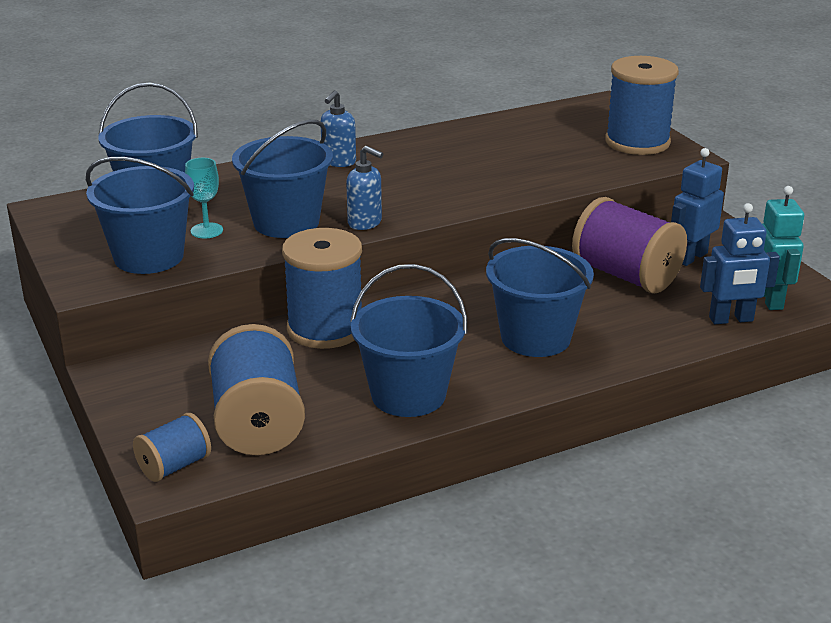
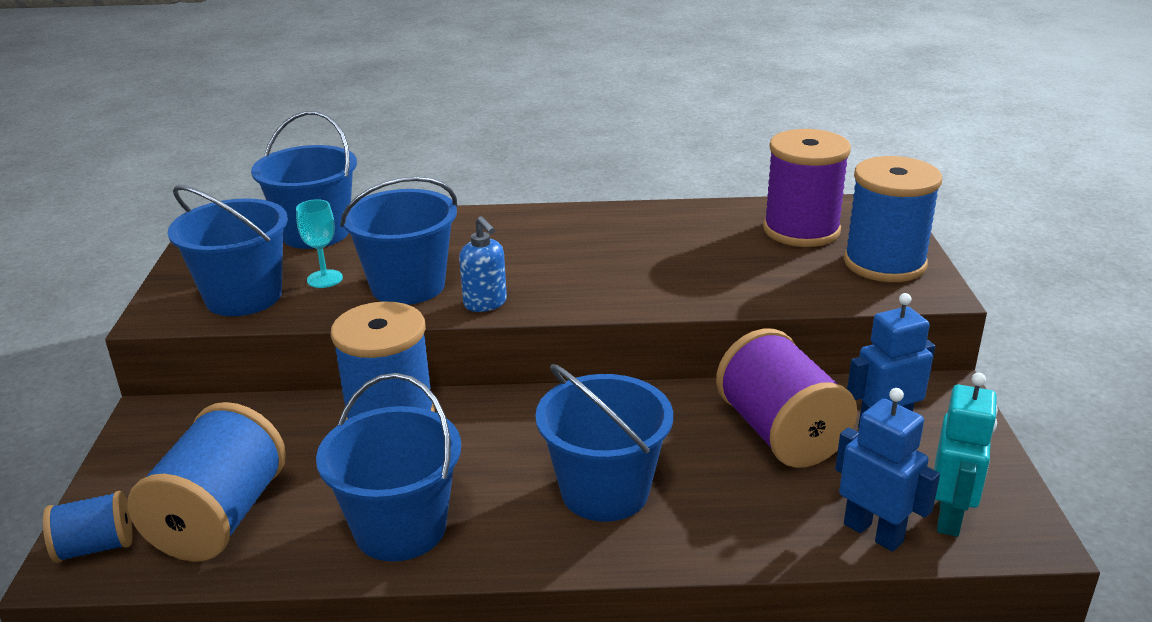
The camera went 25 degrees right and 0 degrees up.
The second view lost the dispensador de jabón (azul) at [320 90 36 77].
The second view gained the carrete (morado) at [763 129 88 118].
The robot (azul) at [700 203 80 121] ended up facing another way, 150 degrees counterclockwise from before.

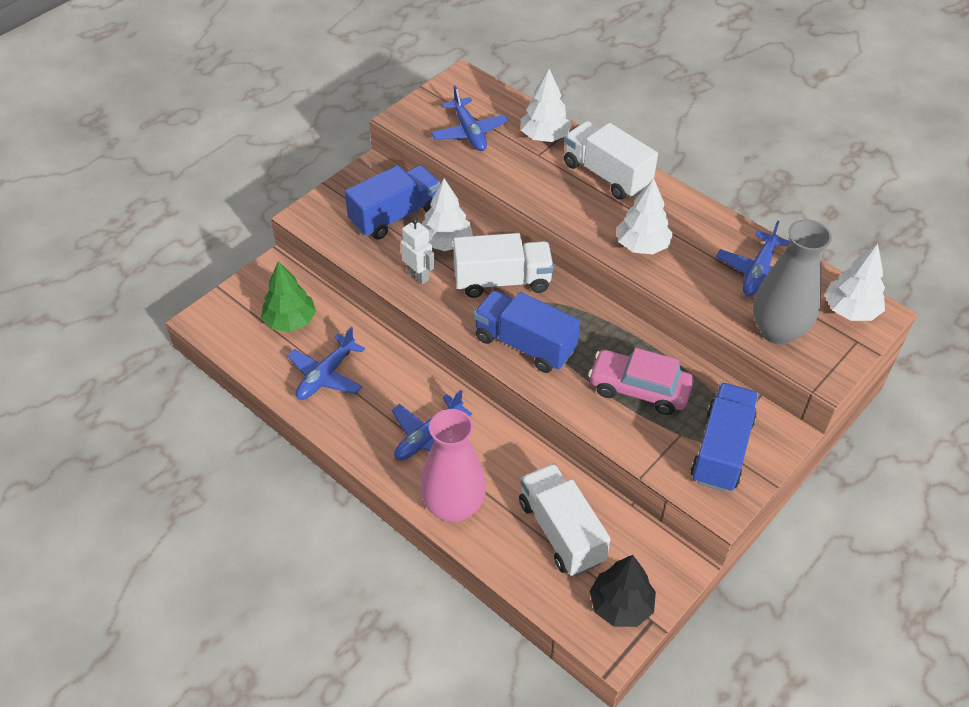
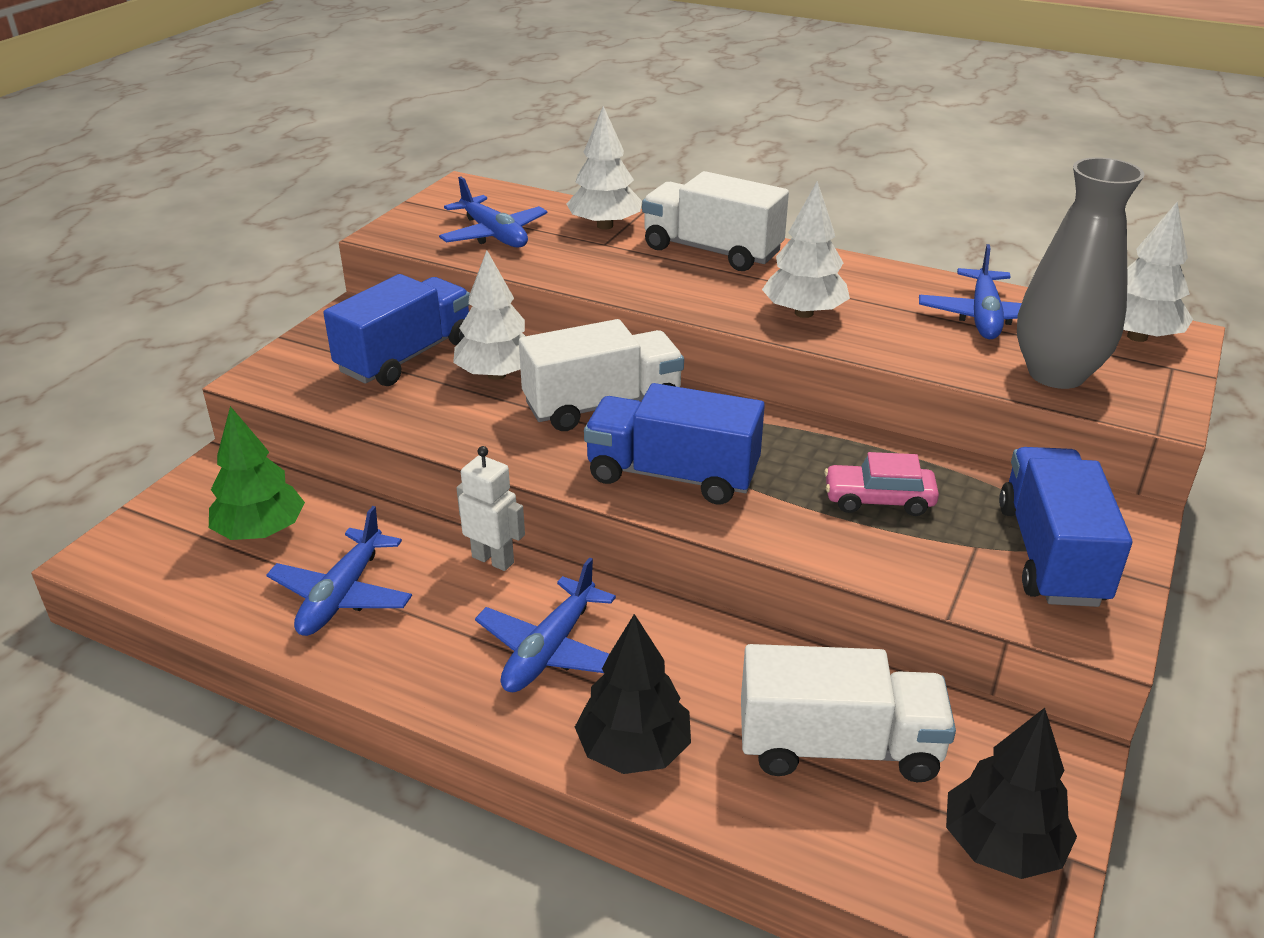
The camera went 15 degrees left and 15 degrees down.
The robot (blanco) ended up elsewhere, having gone from [401 218 34 66] to [457 446 68 125].
Where the florero (rosa) stood at [420 409 66 114], the árbol (negro) came to stand at [575 614 116 160].
The camión (blanco) at [519 463 92 113] ended up facing another way, 135 degrees clockwise from before.
The size of the coche (rosa) at [588 348 106 67] changed by a factor of 0.66.

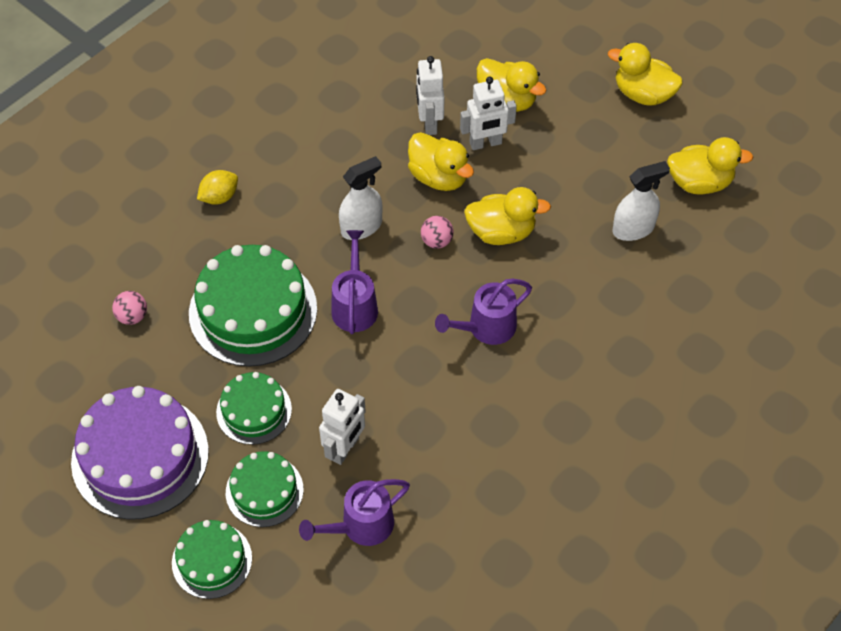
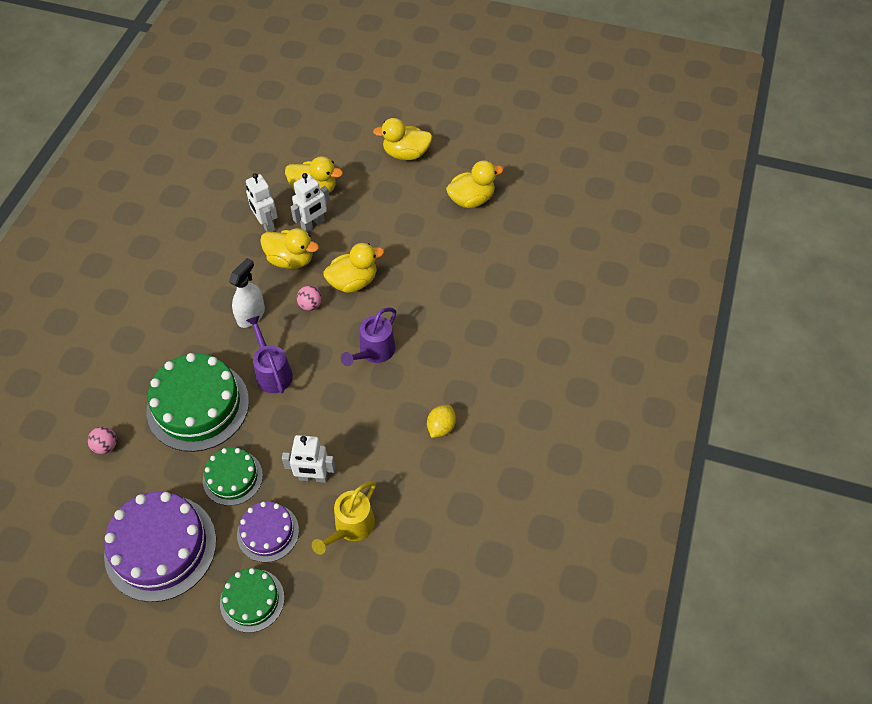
The camera went 25 degrees left and 0 degrees up.
The second view lost the pulverizador (blanco) at [613 161 57 80].
The limón (amarillo) ended up elsewhere, having gone from [197 170 41 35] to [427 405 29 33].
What was the tarta (verde) at [226 451 78 76] turned into the tarta (morado) at [237 501 62 62].
What was the regadera (morado) at [299 479 111 67] turned into the regadera (amarillo) at [312 481 64 74].
The robot (blanco) at [319 389 47 76] ended up facing another way, 90 degrees clockwise from before.

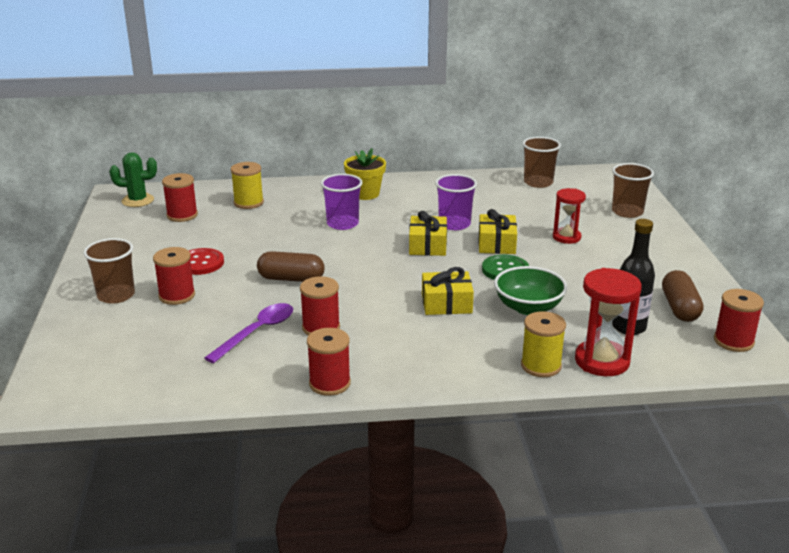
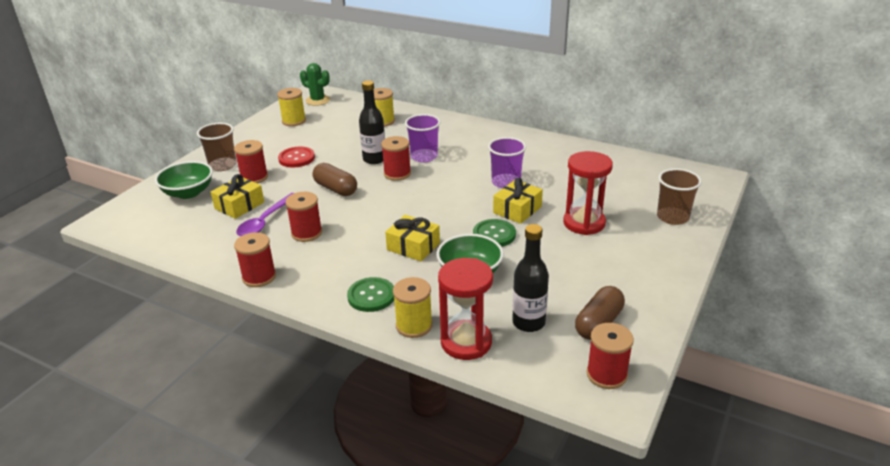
The camera went 35 degrees right and 5 degrees up.
The second view lost the maceta (amarillo) at [344 148 42 52].
The second view lost the vaso (marrón) at [522 137 39 51].
The second view gained the cuenco (verde) at [155 161 58 38].
The second view gained the carrete (amarillo) at [277 88 29 38].
The second view gained the botón (verde) at [347 277 47 35].
The second view gained the botella (negro) at [359 80 26 84].
The carrete (rojo) ended up elsewhere, having gone from [162 173 36 49] to [381 136 30 45].
The regalo (amarillo) ended up elsewhere, having gone from [409 211 38 45] to [211 174 53 45].
The cuchara (morado) at [205 303 88 60] ended up facing another way, 135 degrees clockwise from before.
The size of the reloj de arena (rojo) at [553 188 33 56] changed by a factor of 1.54.

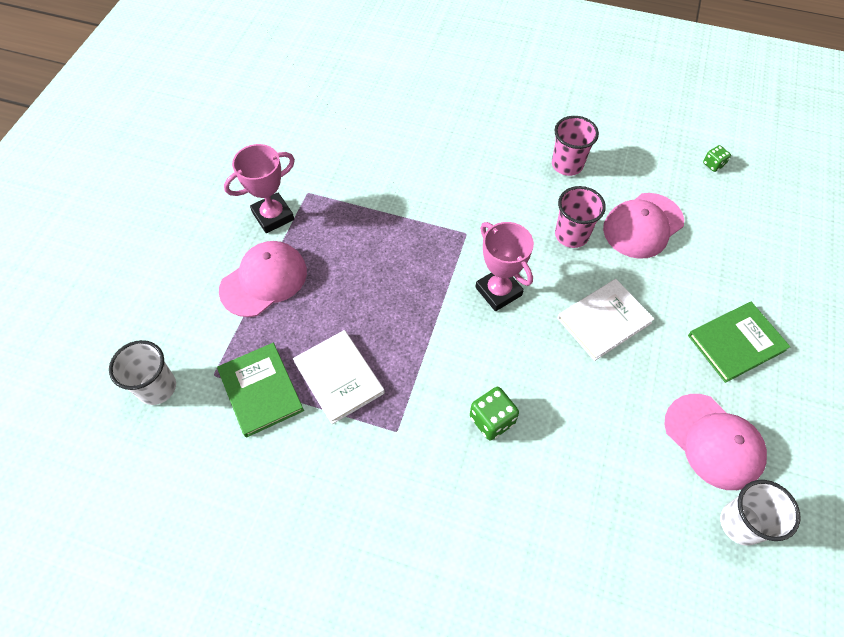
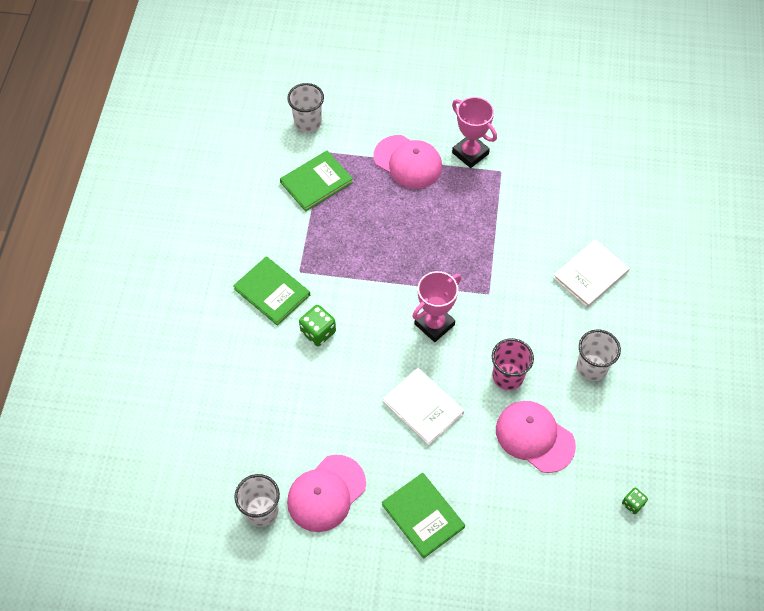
The camera went 80 degrees right and 0 degrees up.
The second view gained the libro (verde) at [233 256 77 70].
The libro (blanco) ended up elsewhere, having gone from [293 330 92 94] to [553 240 77 68].
What was the vaso (rosa) at [552 116 47 60] turned into the vaso (blanco) at [577 329 44 52].

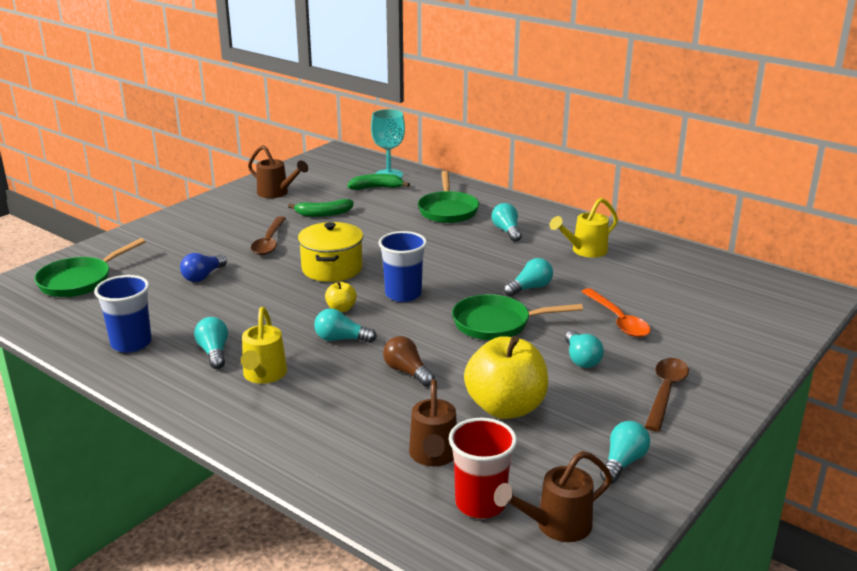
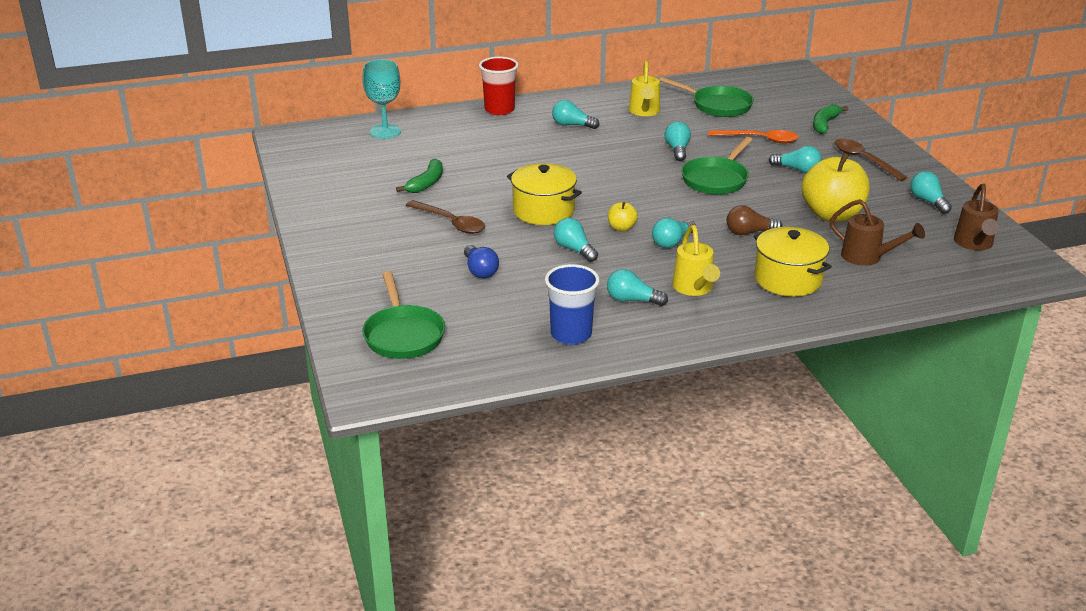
The camera went 55 degrees left and 5 degrees up.
The second view lost the regadera (marrón) at [248 145 60 53].
The second view lost the vaso (azul) at [378 231 49 71].
The second view gained the bombilla (turquesa) at [554 218 44 44].
The second view gained the olla (amarillo) at [754 227 78 70].
The plátano (verde) ended up elsewhere, having gone from [347 174 63 16] to [813 104 35 30].
The sartén (verde) ended up elsewhere, having gone from [418 171 61 52] to [659 77 95 40].
The vaso (rojo) ended up elsewhere, having gone from [449 418 68 100] to [479 57 40 58].
The regadera (amarillo) at [241 307 46 77] ended up facing another way, 45 degrees clockwise from before.

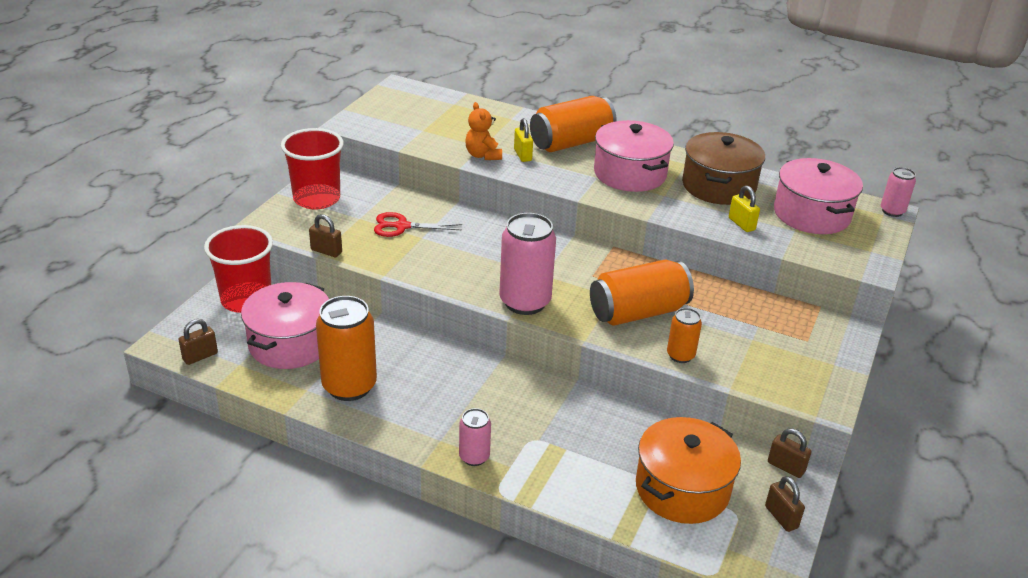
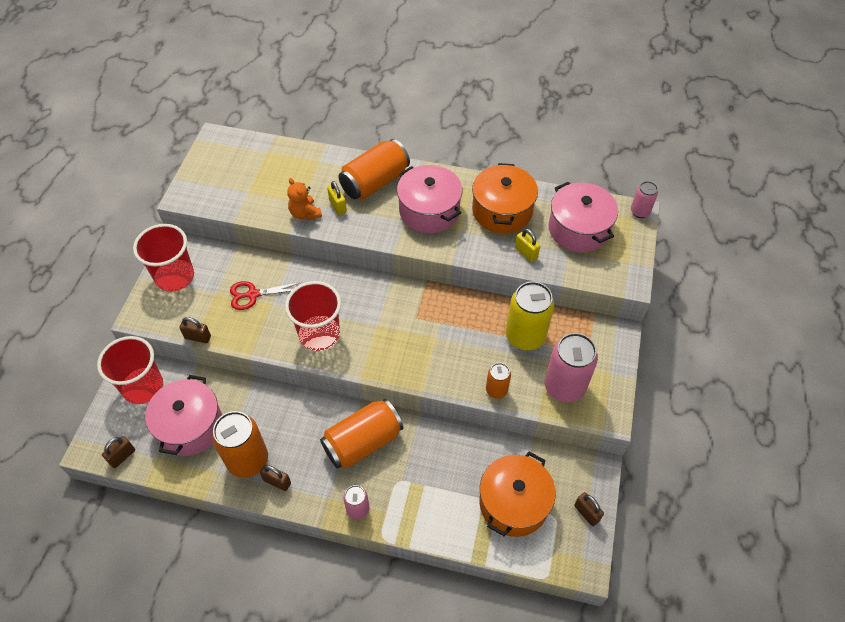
The camera went 10 degrees left and 20 degrees up.
The second view gained the vaso (rojo) at [285 281 56 70].
The second view gained the lata (amarillo) at [506 282 48 69].
The lata (rosa) ended up elsewhere, having gone from [499 213 57 102] to [545 333 53 70].
The lata (naranja) ended up elsewhere, having gone from [590 259 104 67] to [320 399 83 70].
The candado (marrón) ended up elsewhere, having gone from [768 429 43 49] to [260 464 31 27].
What was the olla (marrón) at [682 132 83 73] turned into the olla (naranja) at [472 163 66 70].

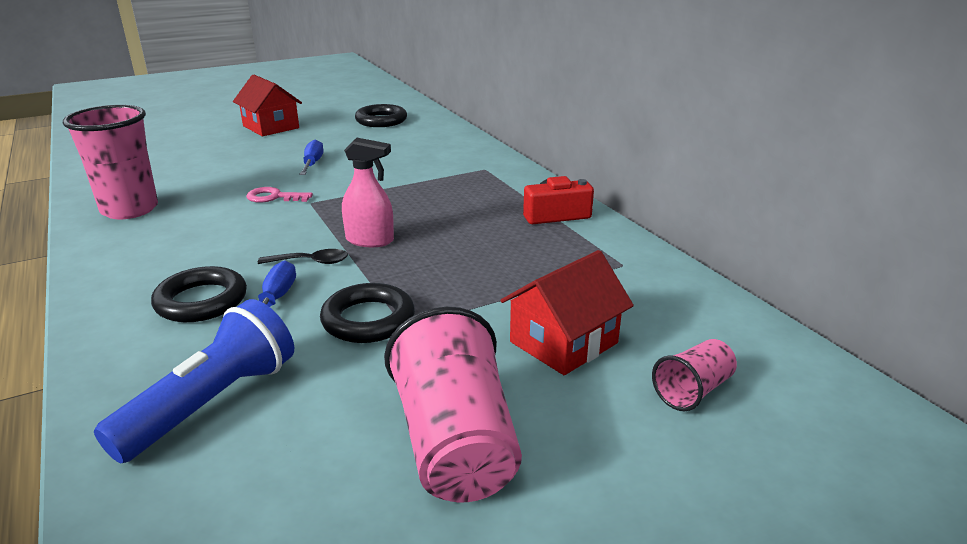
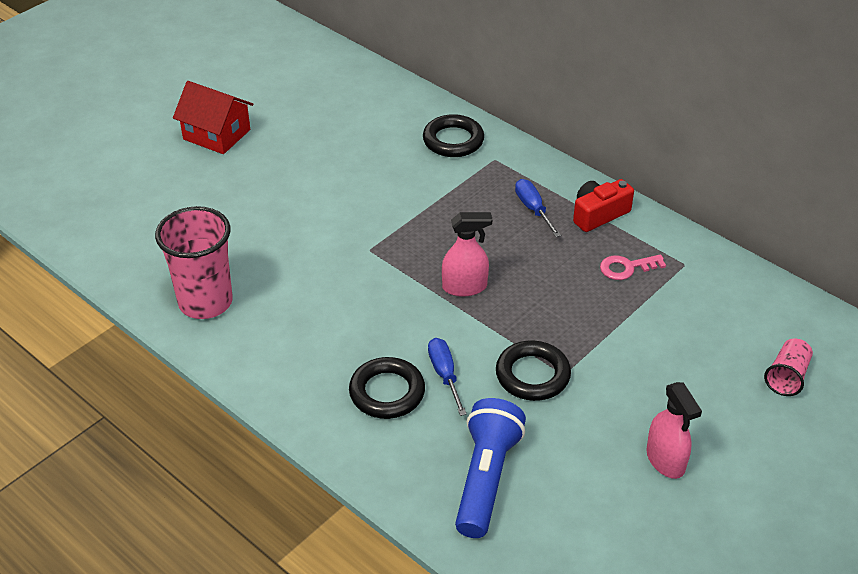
The camera went 20 degrees left and 15 degrees up.
The second view lost the cuchara (negro) at [258 249 90 15].
The second view lost the casa (rojo) at [500 250 134 125].
The llave (rosa) ended up elsewhere, having gone from [246 187 67 16] to [600 254 66 26].
The destornillador (azul) ended up elsewhere, having gone from [300 140 24 35] to [515 179 46 58].
The anillo (negro) ended up elsewhere, having gone from [355 104 52 23] to [423 114 61 43].
Where the vaso (rosa) stood at [384 307 138 196], the pulverizador (rosa) came to stand at [646 382 56 97].

